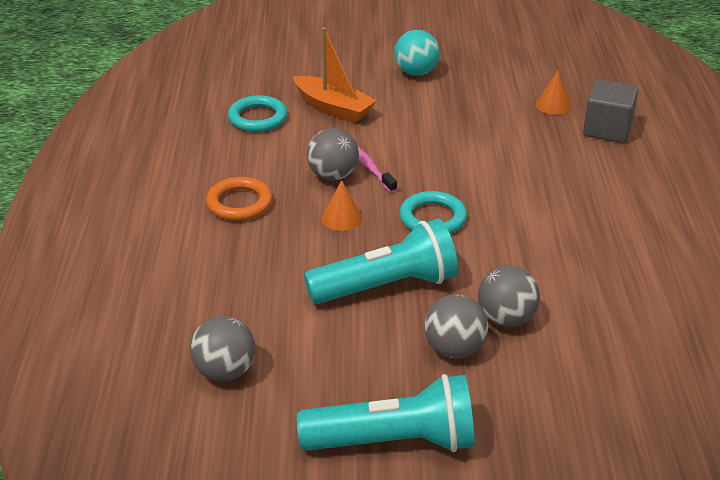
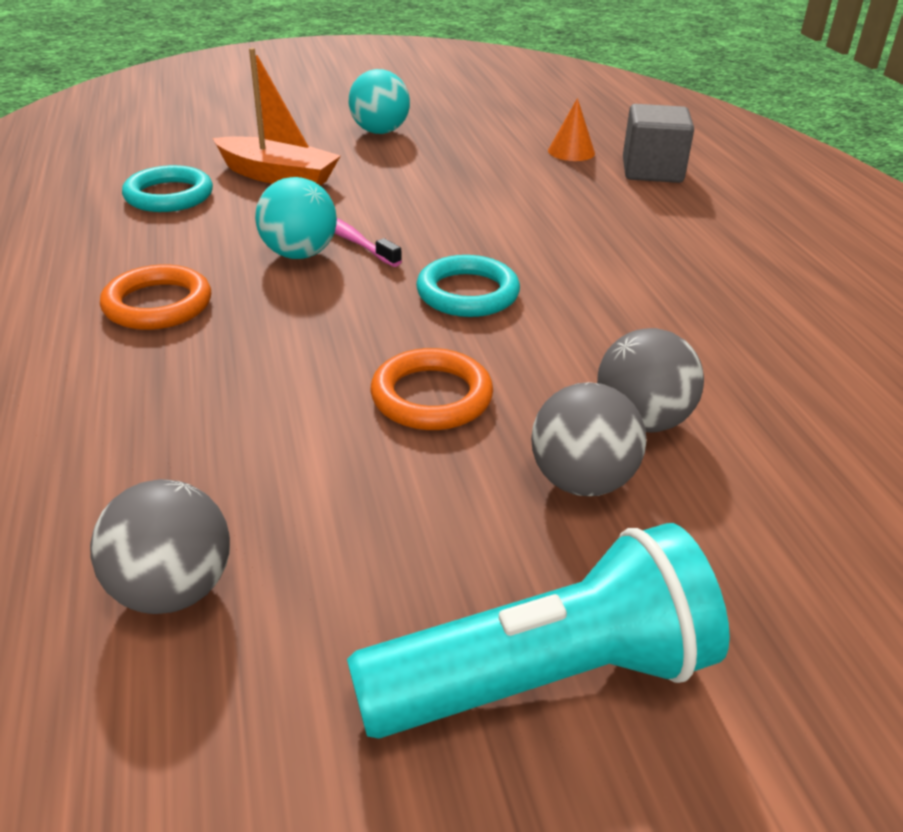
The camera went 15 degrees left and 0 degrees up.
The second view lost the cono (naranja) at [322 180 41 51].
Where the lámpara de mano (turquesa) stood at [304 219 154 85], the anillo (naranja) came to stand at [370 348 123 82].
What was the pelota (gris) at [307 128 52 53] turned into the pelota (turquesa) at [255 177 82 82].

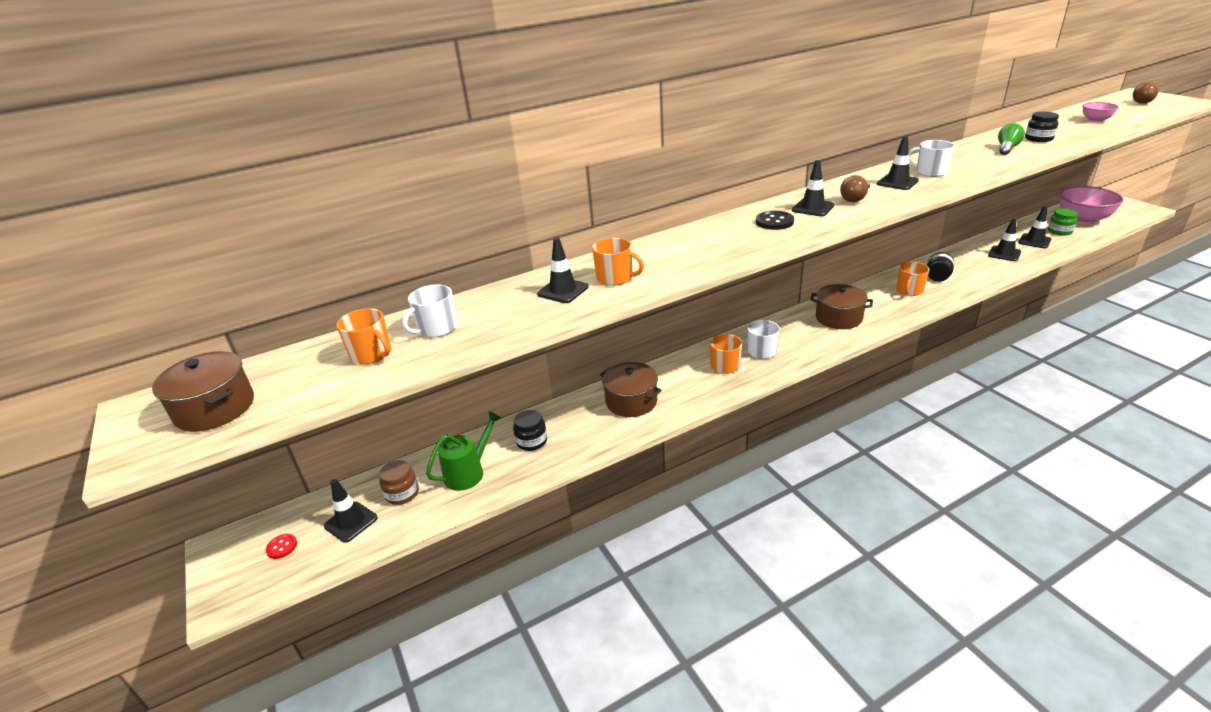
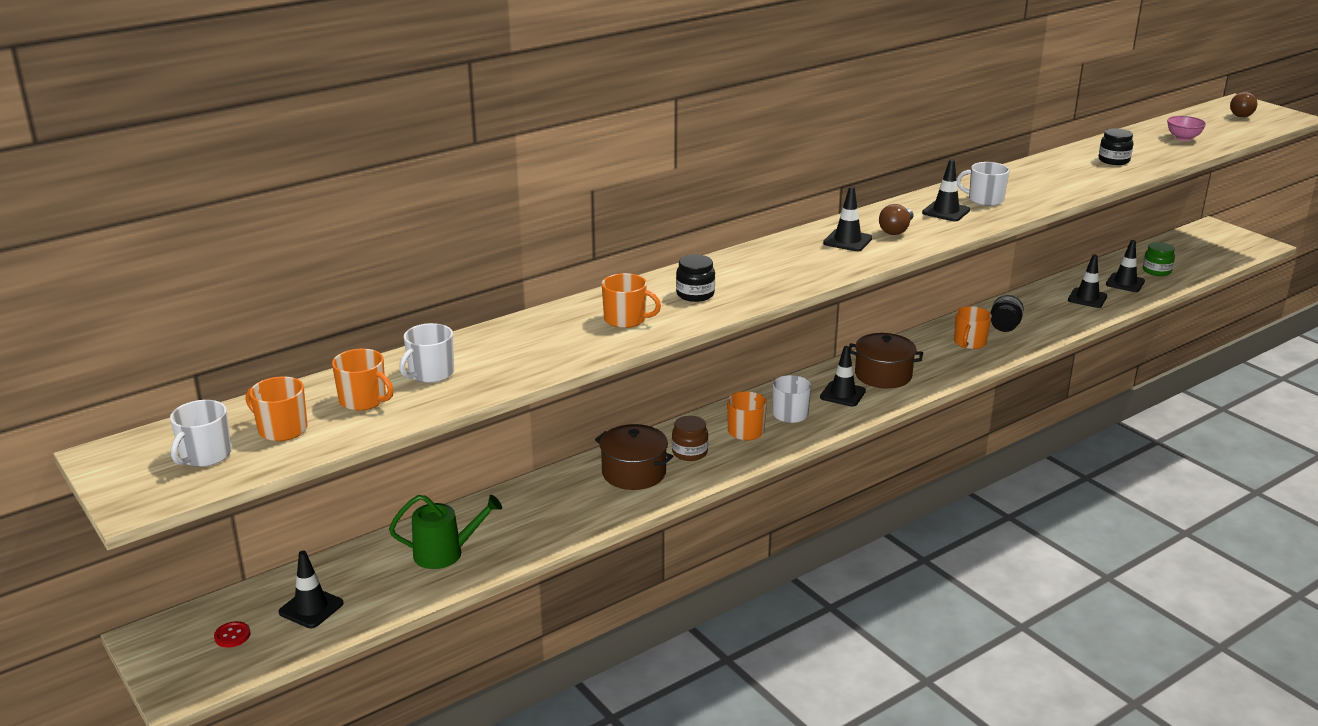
The camera went 10 degrees left and 5 degrees down.
The second view lost the botón (negro) at [756 211 38 19].
The second view lost the bombilla (verde) at [998 123 27 32].
The second view lost the cuenco (rosa) at [1059 186 65 38].
The second view gained the taza (naranja) at [245 376 63 65].
The tarro (marrón) ended up elsewhere, having gone from [379 460 40 45] to [672 416 36 45].
The tarro (negro) ended up elsewhere, having gone from [513 410 34 41] to [676 255 39 47].
The cono de tráfico (negro) ended up elsewhere, having gone from [537 237 52 66] to [820 346 46 61].
Where the olla (marrón) stood at [152 351 102 81], the taza (blanco) came to stand at [170 400 62 67].
The regadera (verde) at [426 411 75 80] ended up facing another way, 45 degrees clockwise from before.

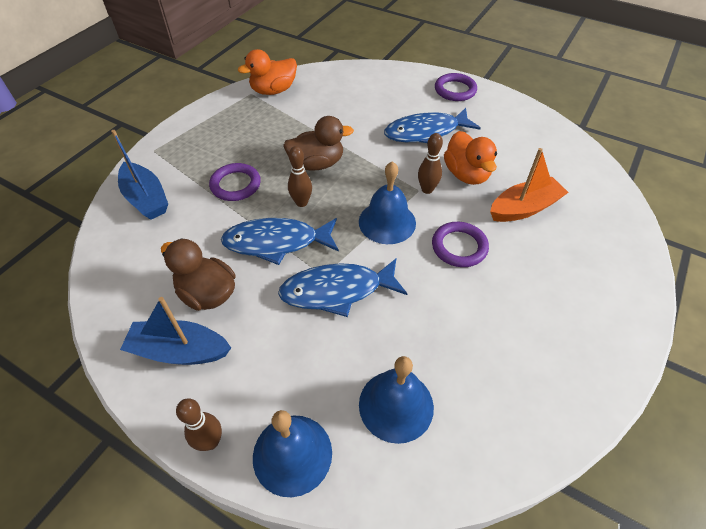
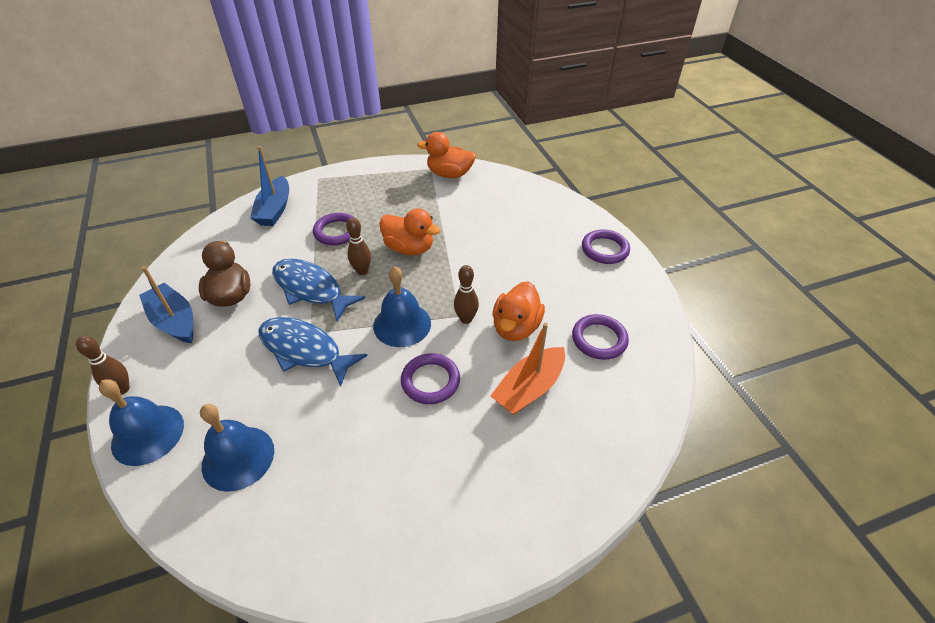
The camera went 40 degrees right and 5 degrees down.
The second view lost the pez (azul) at [384 108 97 35].
The second view gained the anillo (morado) at [572 314 57 46].
What was the pato (marrón) at [283 116 71 55] turned into the pato (naranja) at [379 208 61 47].
The barco (naranja) at [490 148 79 74] ended up facing another way, 120 degrees clockwise from before.

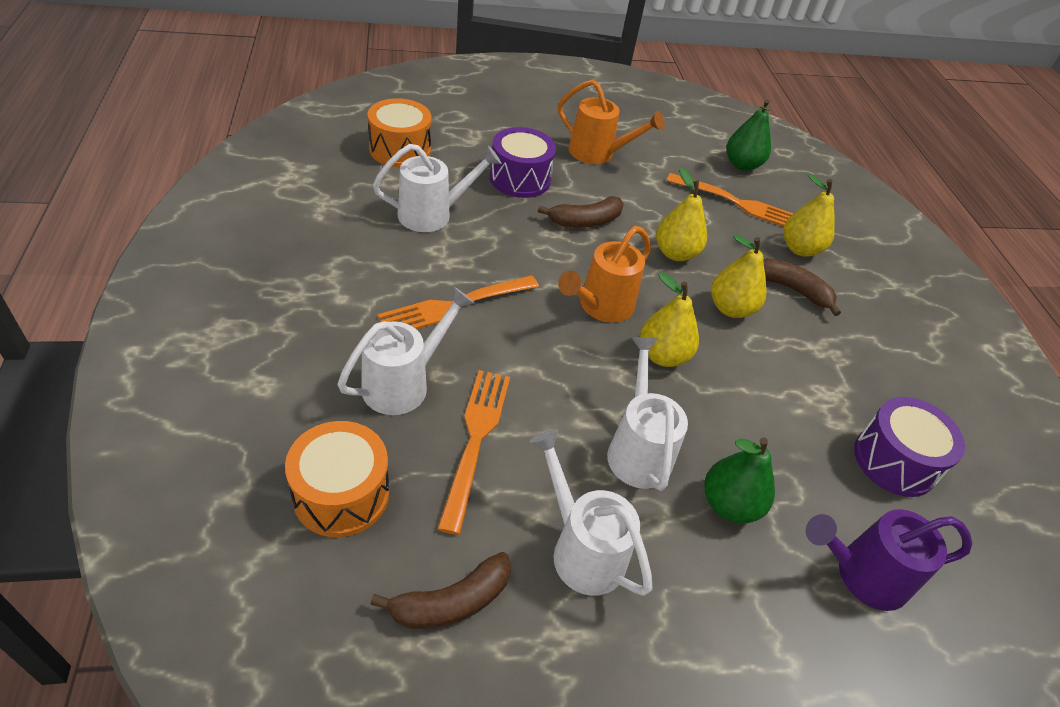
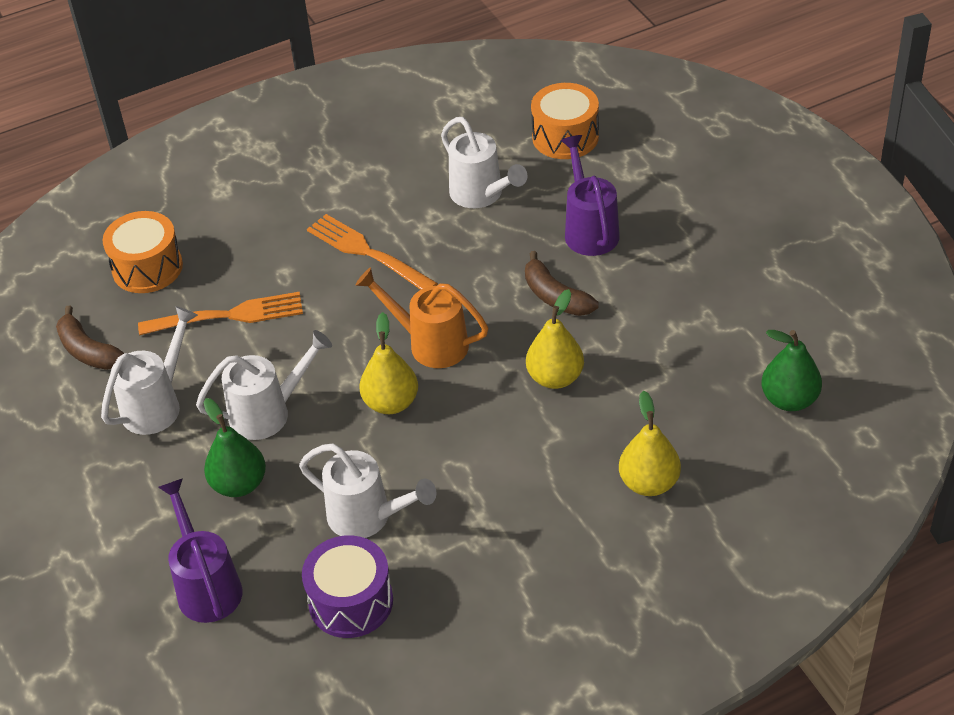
The camera went 80 degrees right and 0 degrees up.
The second view lost the regadera (naranja) at [558 80 106 84].
The second view lost the tenedor (naranja) at [666 173 128 54].
The second view lost the pera (amarillo) at [711 234 56 84].
The second view lost the plátano (marrón) at [764 258 77 58].
The regadera (blanco) ended up elsewhere, having gone from [338 287 137 128] to [299 443 137 95].
Where the tambor (morado) stood at [490 127 66 71], the regadera (morado) came to stand at [561 135 59 121].

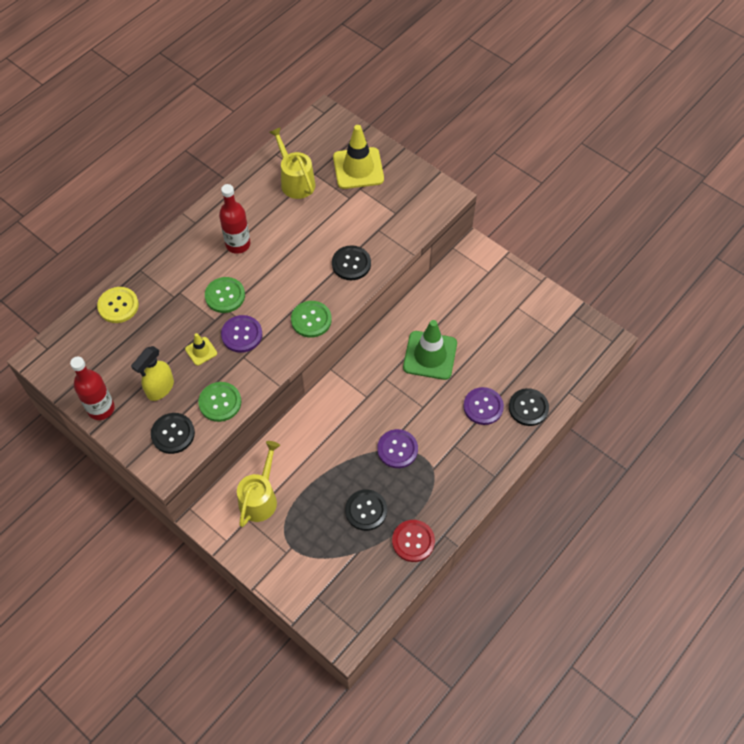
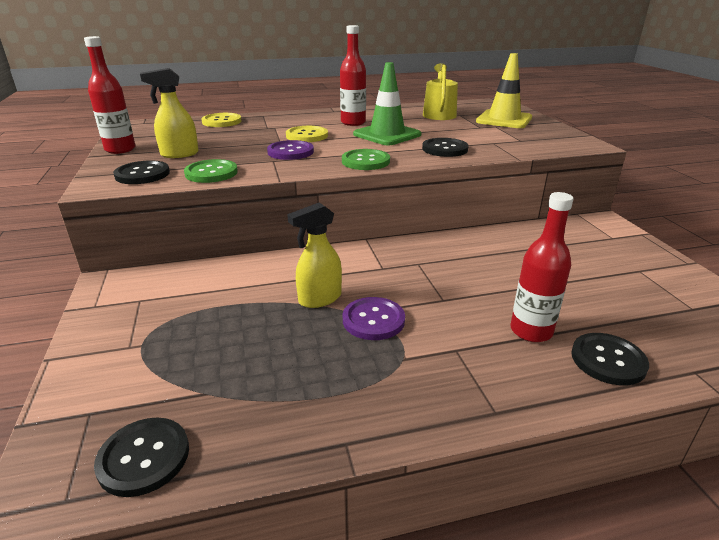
The camera went 35 degrees right and 30 degrees down.
The second view lost the cono de tráfico (amarillo) at [185 333 32 33].
The second view lost the regadera (amarillo) at [237 441 43 86].
The second view lost the botón (rojo) at [392 520 43 42].
The second view gained the pulverizador (amarillo) at [287 202 55 106].
The botón (negro) ended up elsewhere, having gone from [345 489 42 42] to [94 418 95 79].
The cono de tráfico (verde) ended up elsewhere, having gone from [403 320 54 60] to [353 62 69 83].
Where the botón (morado) stood at [463 387 41 38], the botella (rojo) came to stand at [511 192 63 150].
What was the botón (verde) at [205 277 40 36] turned into the botón (amarillo) at [286 126 42 16].

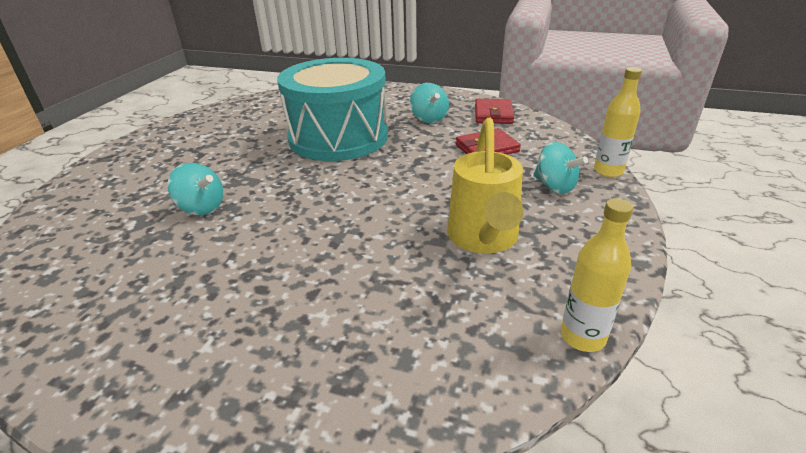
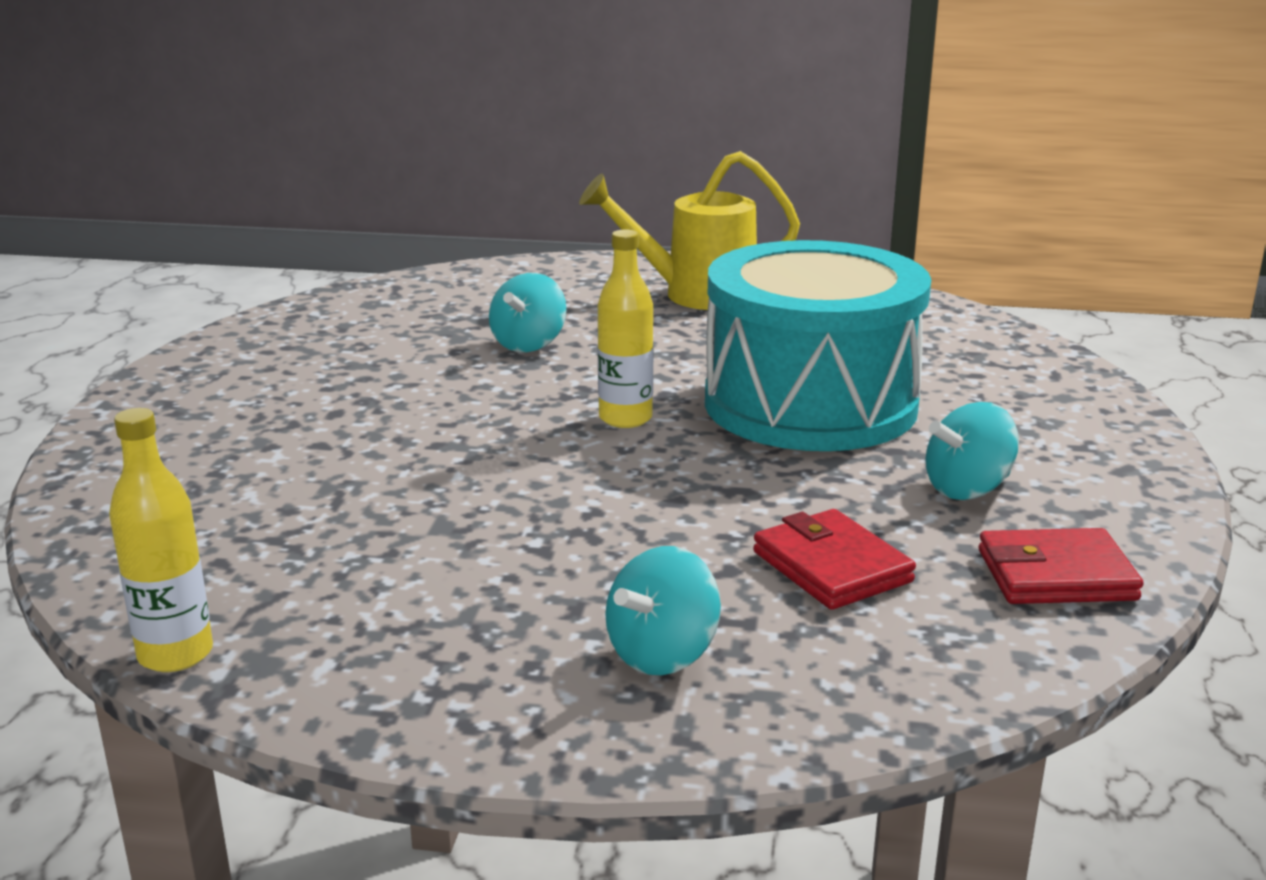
The camera went 80 degrees right and 10 degrees down.
The regadera (amarillo) ended up elsewhere, having gone from [447 118 77 136] to [579 151 221 159].
The botella (amarillo) ended up elsewhere, having gone from [594 67 48 110] to [598 229 55 199].

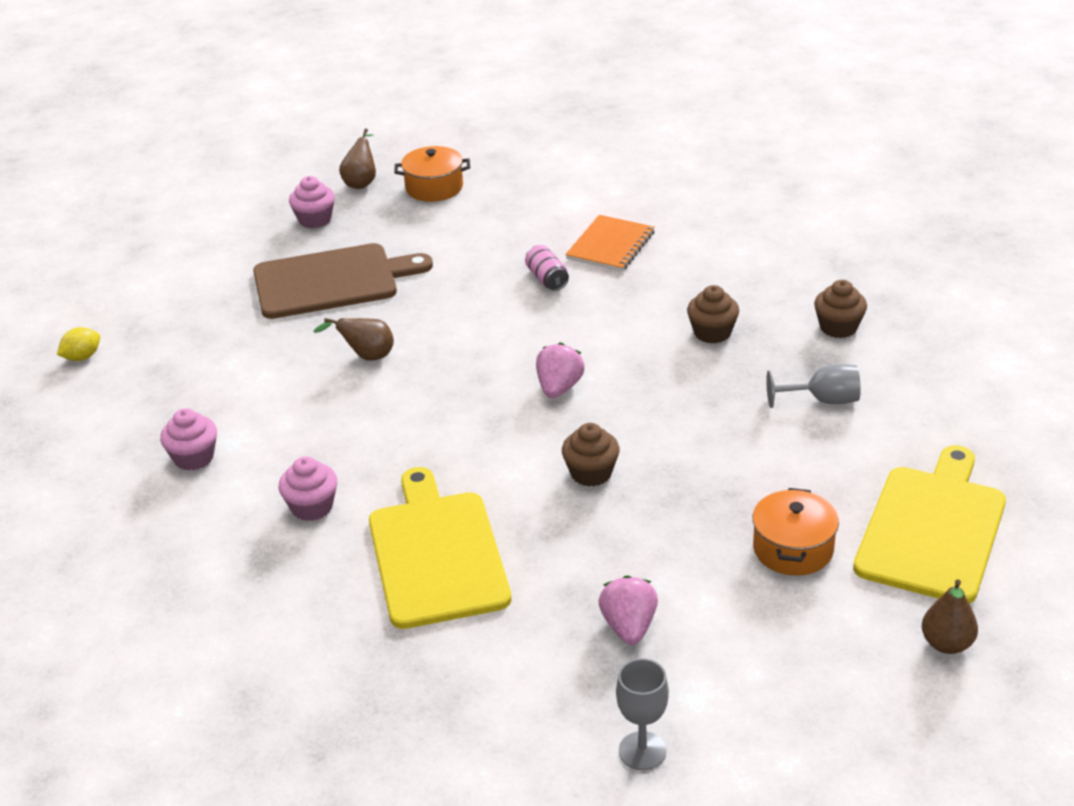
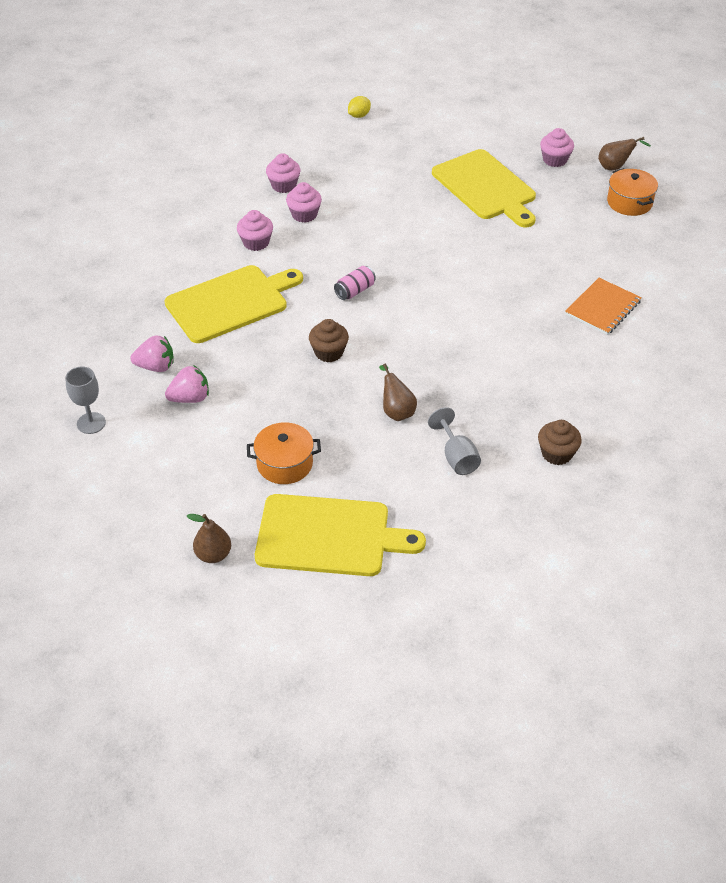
The camera went 70 degrees right and 10 degrees up.
The second view lost the magdalena (marrón) at [687 285 52 59].
The second view gained the magdalena (rosa) at [286 182 36 41].
The pera (marrón) ended up elsewhere, having gone from [313 318 81 43] to [379 364 38 57].
The lata (rosa) ended up elsewhere, having gone from [525 245 44 46] to [334 266 42 34].
The fresa (rosa) ended up elsewhere, having gone from [536 342 49 56] to [130 335 44 37].
What was the tabla de cortar (marrón) at [253 243 180 76] turned into the tabla de cortar (amarillo) at [432 149 104 78].
The limón (amarillo) at [57 327 43 34] ended up facing another way, 75 degrees counterclockwise from before.
The cuaderno (naranja) at [565 215 90 56] ended up facing another way, 60 degrees counterclockwise from before.

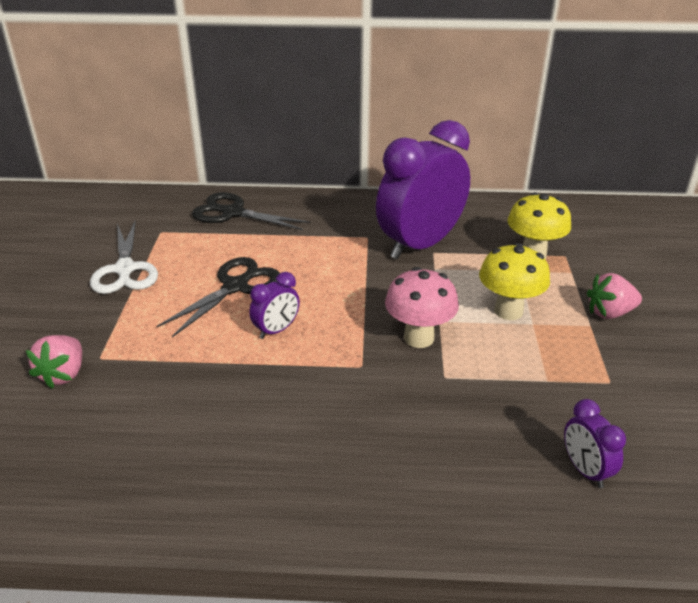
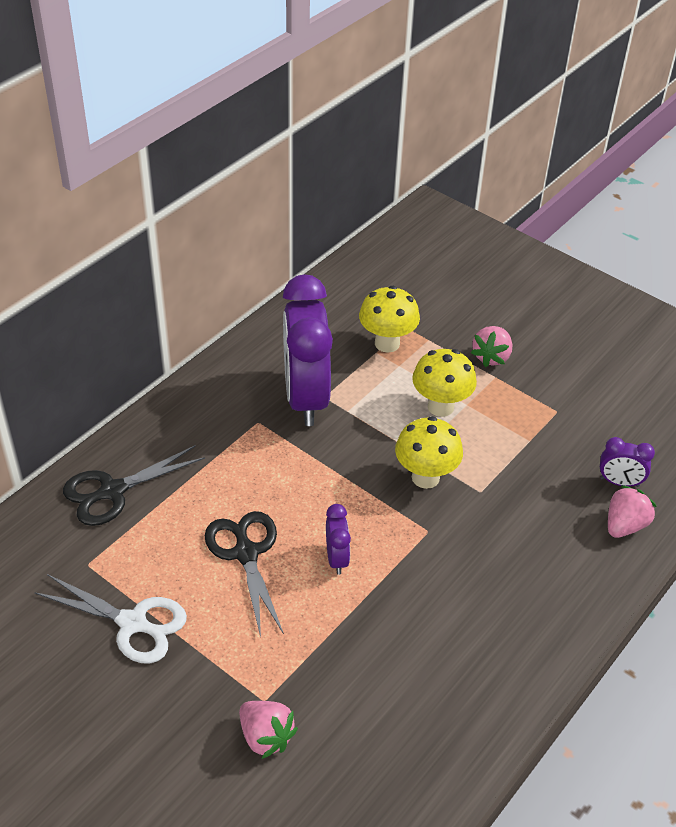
The camera went 55 degrees left and 10 degrees up.
The second view gained the fresa (rosa) at [608 485 49 53].
What was the seta (rosa) at [385 267 74 81] turned into the seta (amarillo) at [395 416 68 73].

